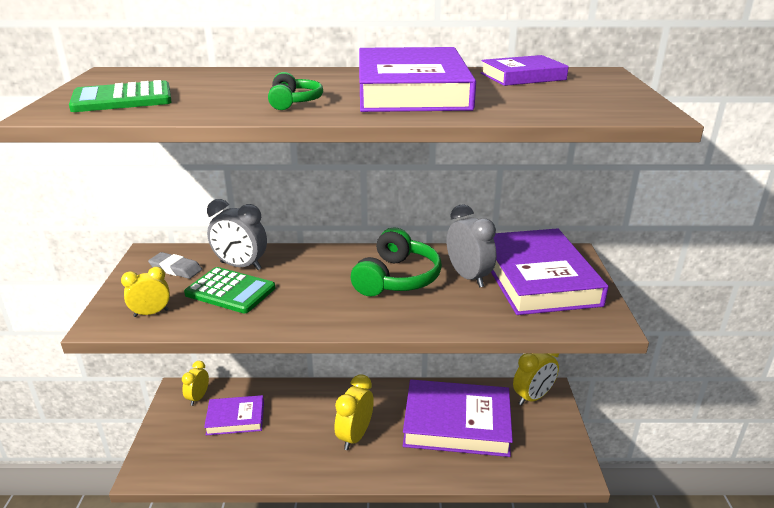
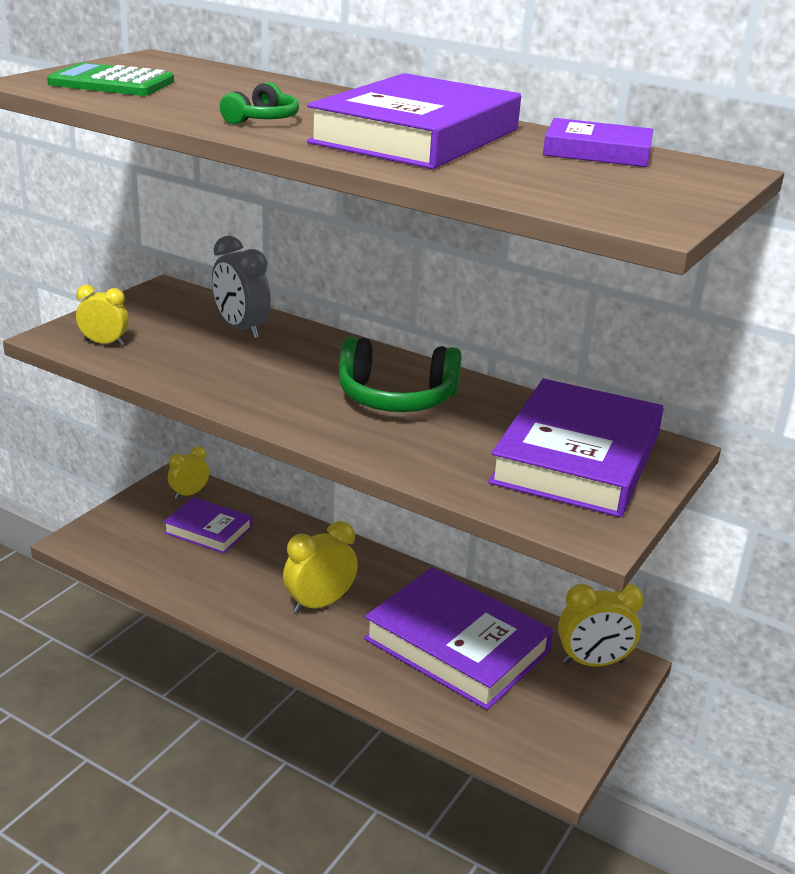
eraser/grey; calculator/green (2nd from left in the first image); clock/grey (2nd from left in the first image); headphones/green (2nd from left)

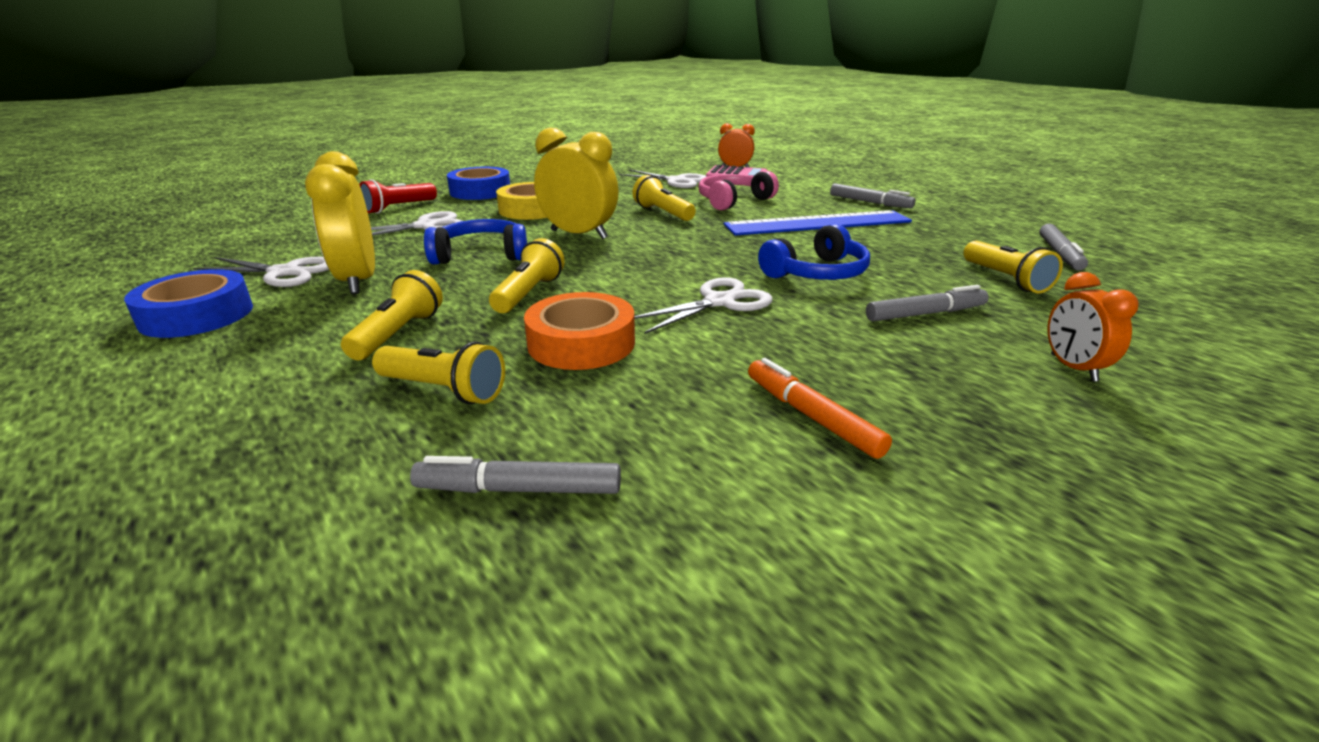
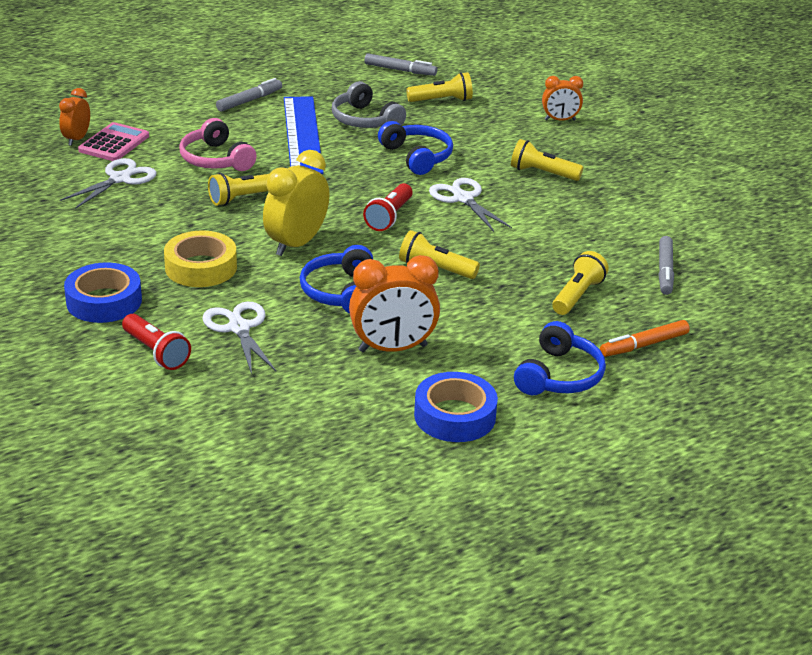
scissors/white (1st from left in the first image); tape/orange; marker/grey (3rd from left in the first image); headphones/grey; flashlight/red (2nd from left); headphones/blue (3rd from left); flashlight/yellow (4th from left); marker/orange; clock/orange (2nd from left)

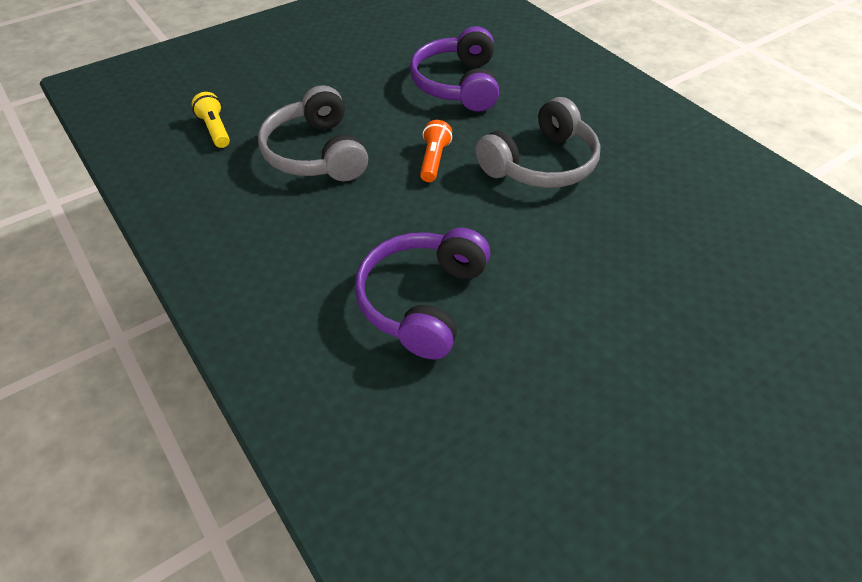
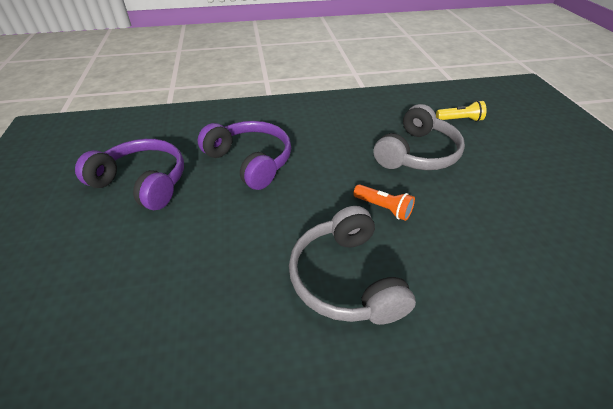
headphones/purple (1st from left); headphones/grey (2nd from left)

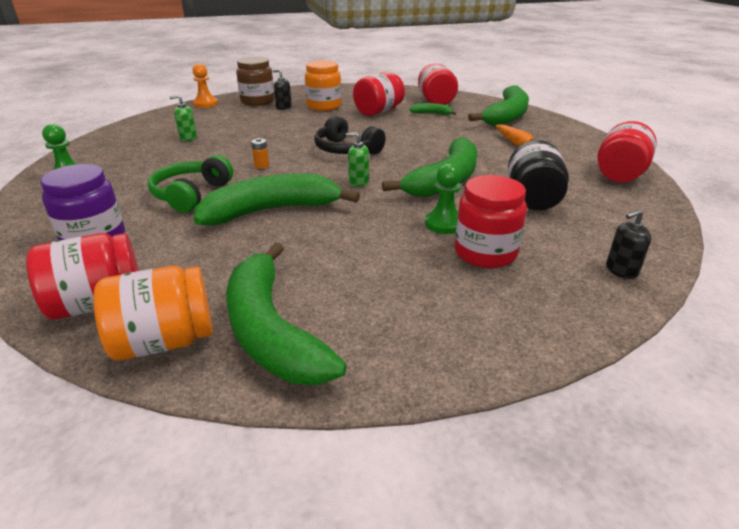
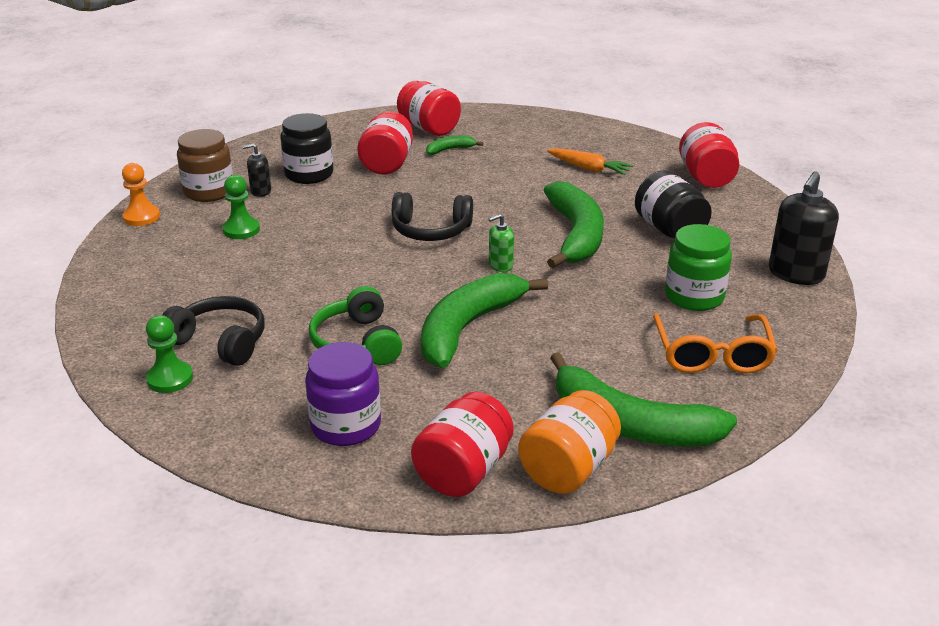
soap dispenser/green (1st from left in the first image); battery/orange; banana/green (5th from left in the first image); headphones/black (1st from left); glasses/orange; pawn/green (2nd from left); jar/black (1st from left); jar/green; soap dispenser/black (2nd from left)

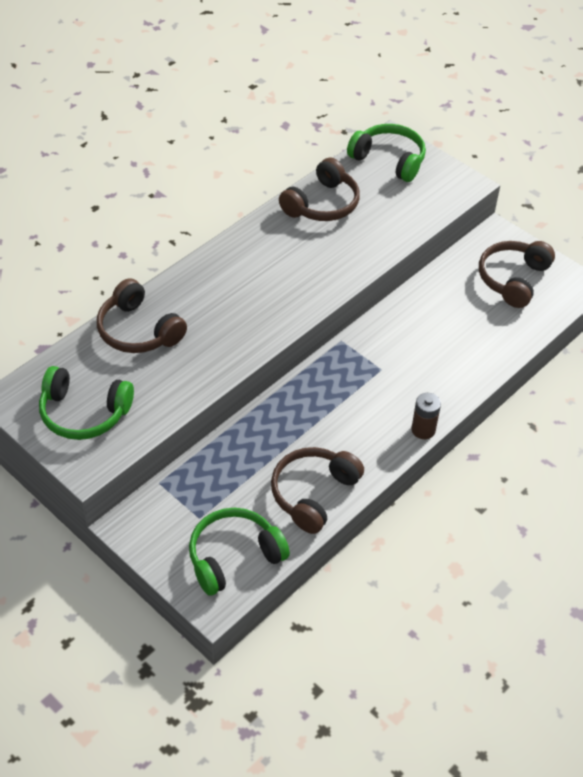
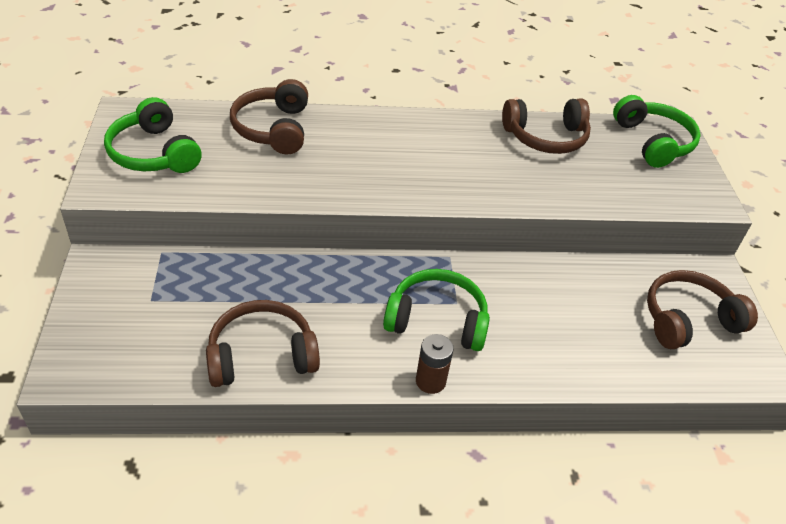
headphones/green (2nd from left)

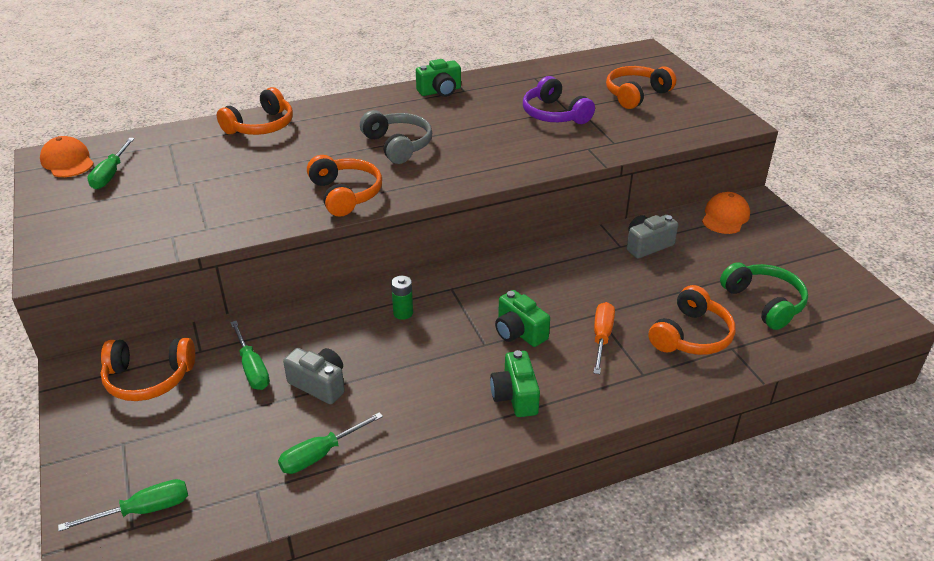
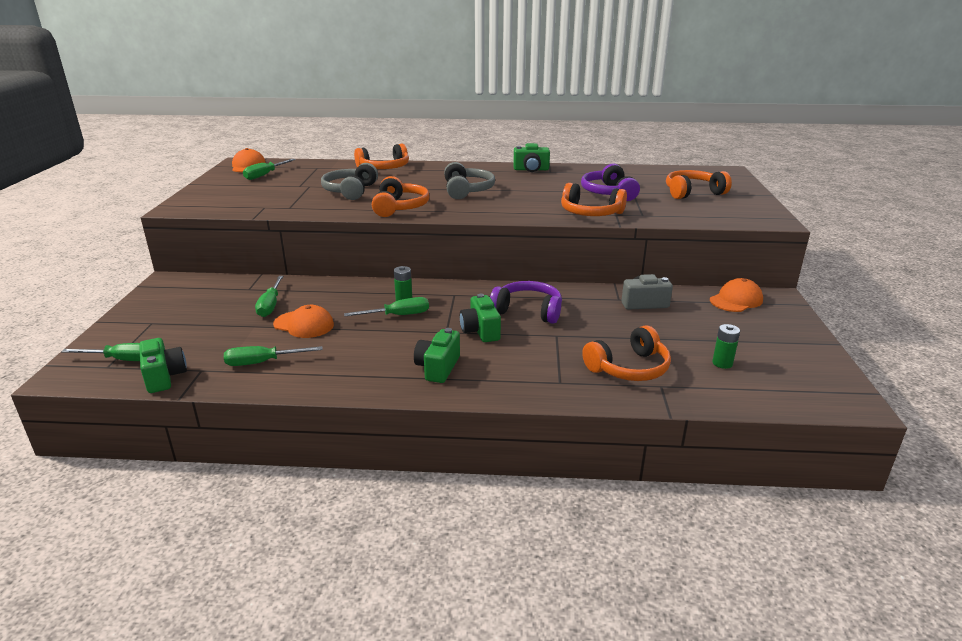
screwdriver/orange; camera/green (1st from left); headphones/grey (1st from left); screwdriver/green (5th from left); headphones/purple (1st from left); headphones/orange (3rd from left); cap/orange (2nd from left); battery/green (2nd from left)

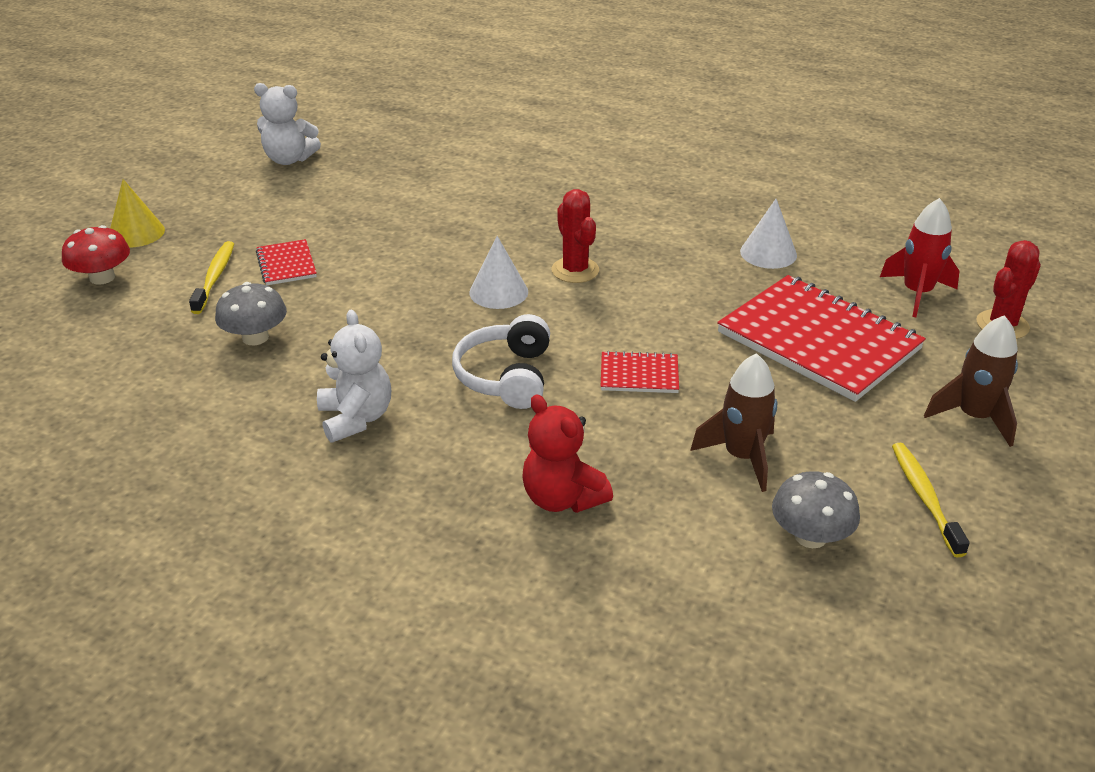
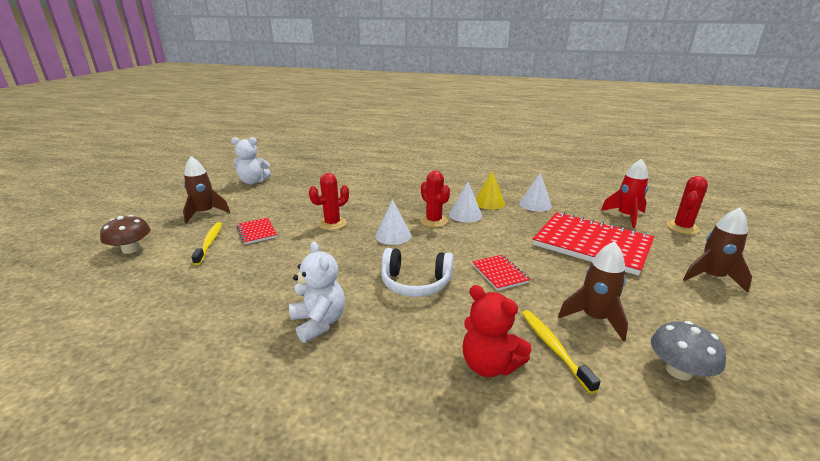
mushroom/grey (1st from left in the first image); rocket/brown (1st from left); cactus/red (1st from left); cone/white (2nd from left); cone/yellow; toothbrush/yellow (2nd from left); mushroom/brown; headphones/white; notebook/red (2nd from left)

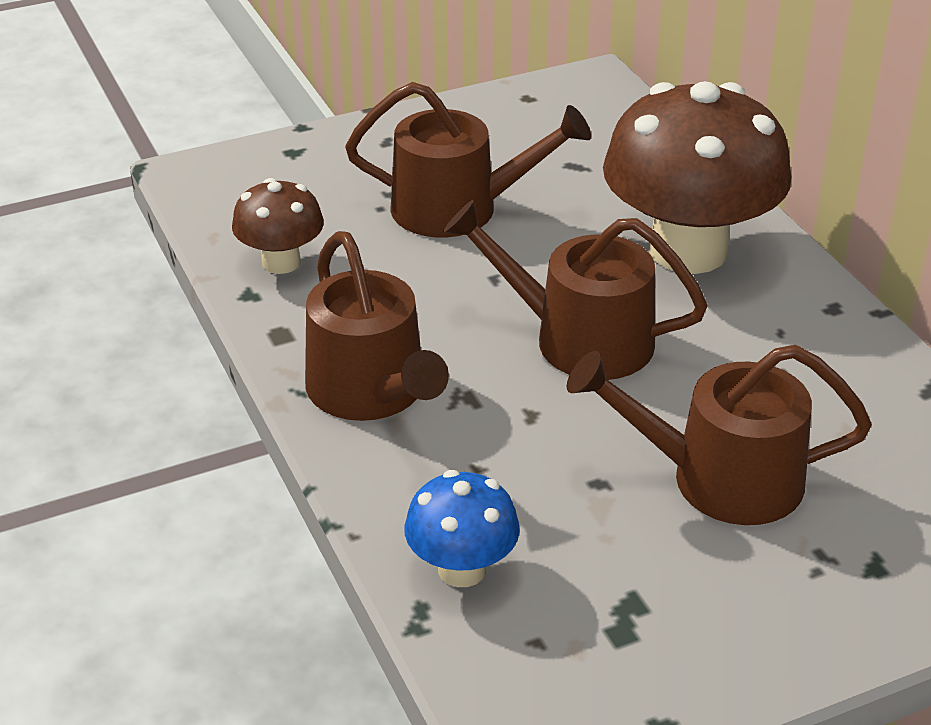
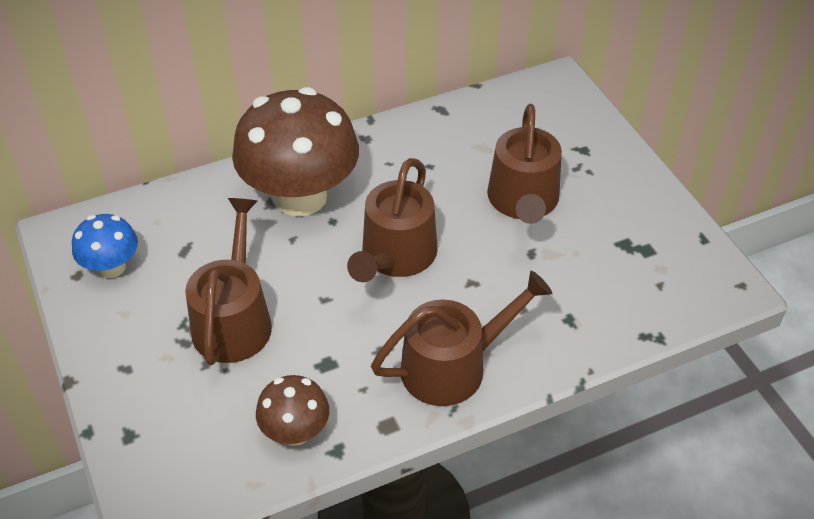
mushroom/blue

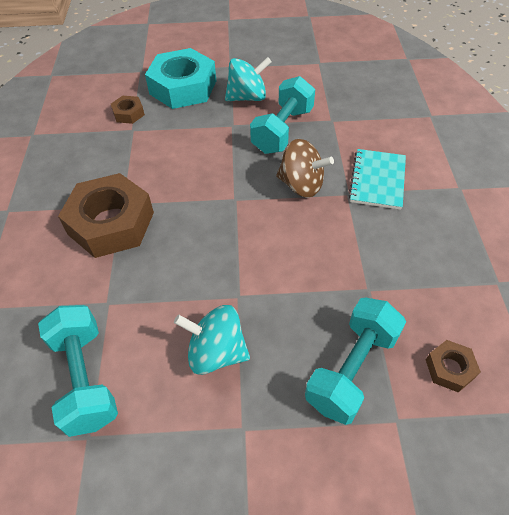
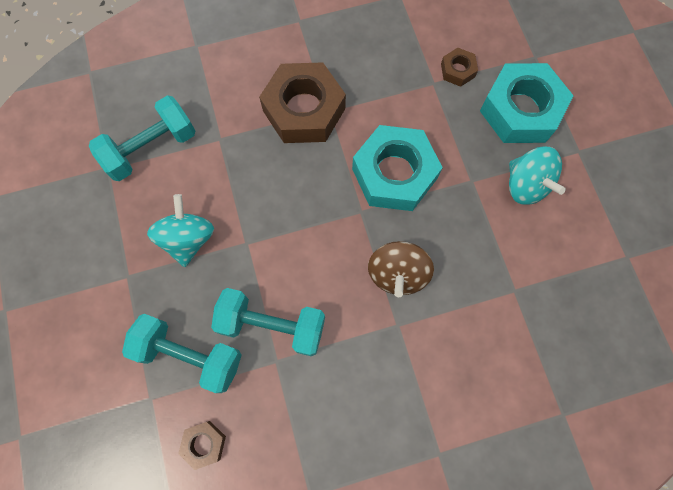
notebook/turquoise; nut/turquoise (1st from left); dumbbell/turquoise (3rd from left)

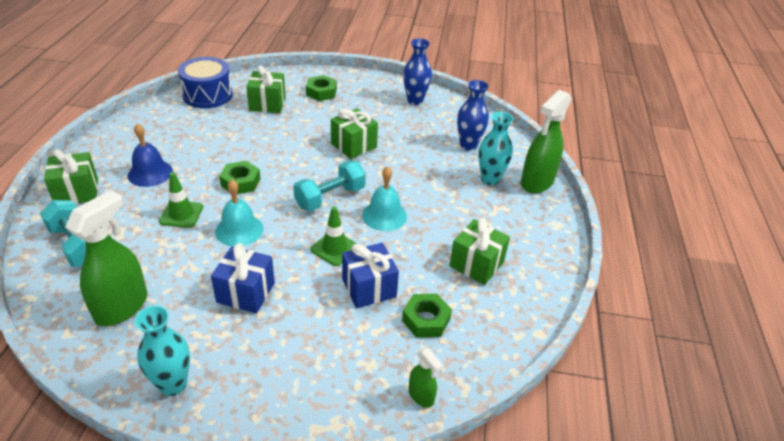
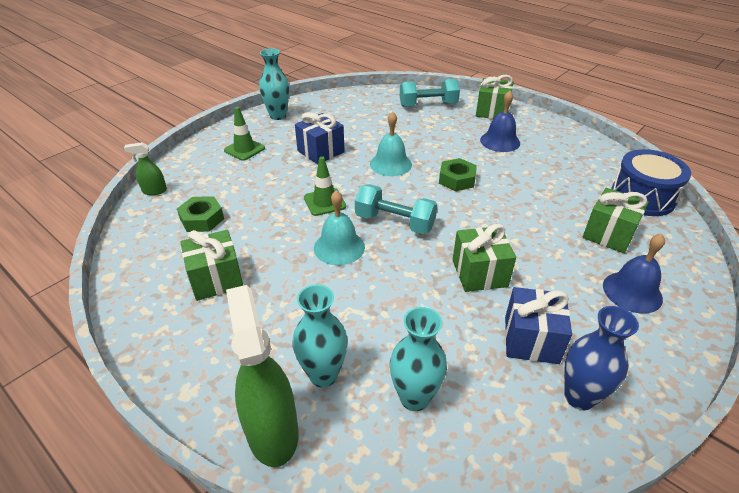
spray bottle/green (1st from left in the first image); traffic cone/green (1st from left); gift/blue (2nd from left); bell/blue (2nd from left); vase/turquoise (3rd from left); dumbbell/turquoise (1st from left)

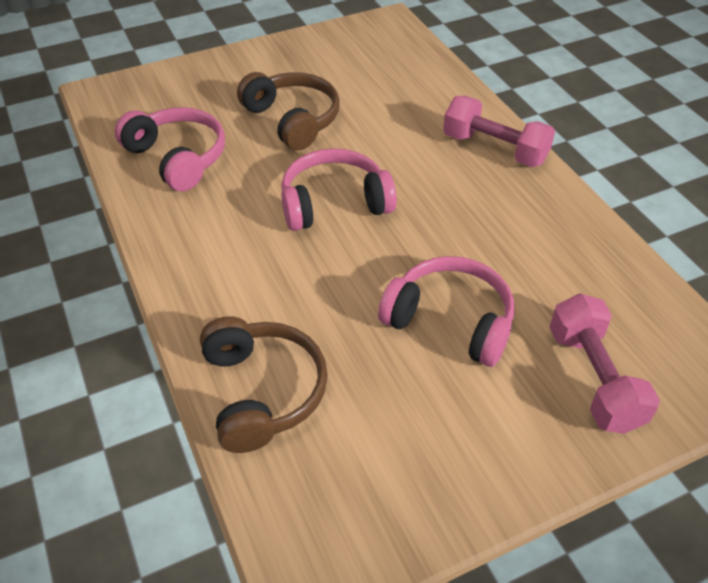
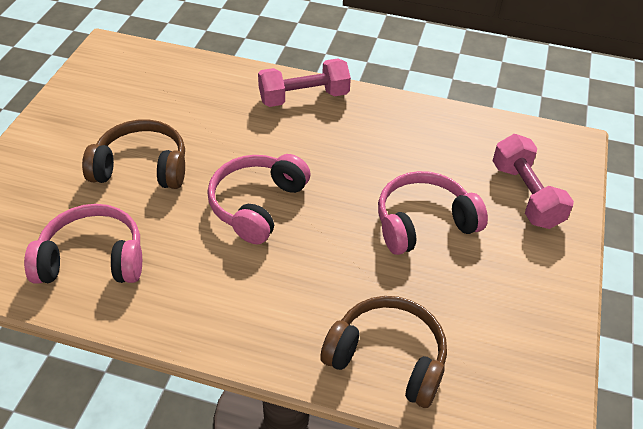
dumbbell/pink (2nd from left)

